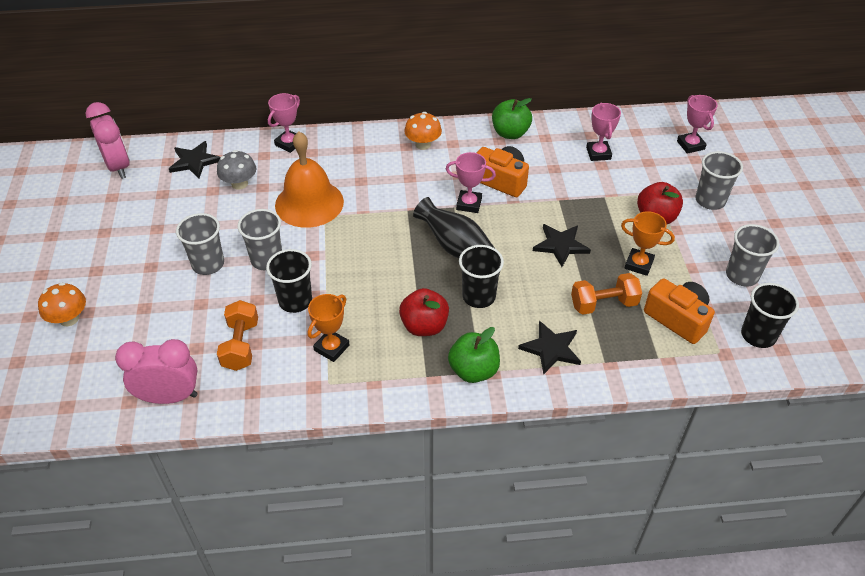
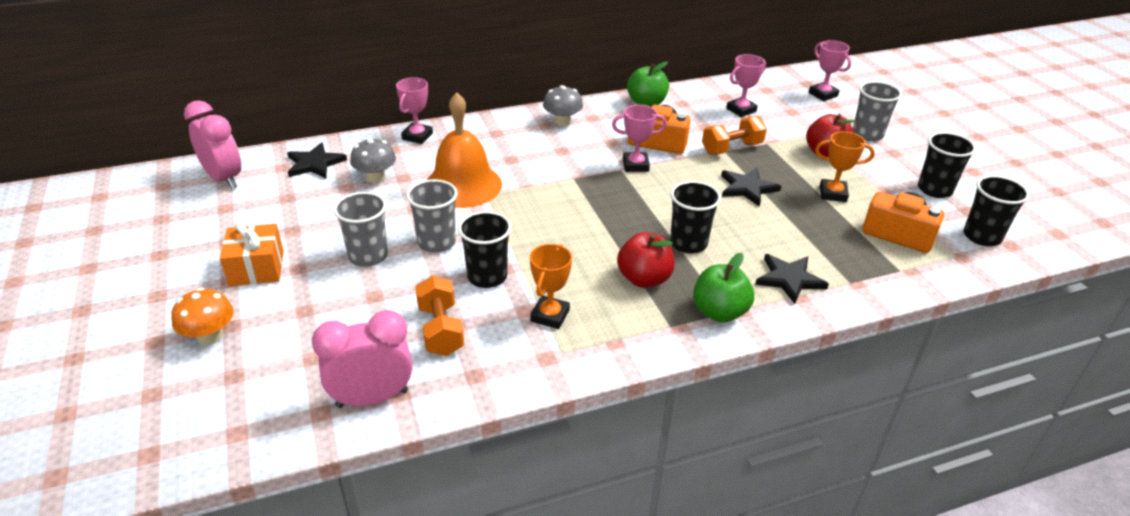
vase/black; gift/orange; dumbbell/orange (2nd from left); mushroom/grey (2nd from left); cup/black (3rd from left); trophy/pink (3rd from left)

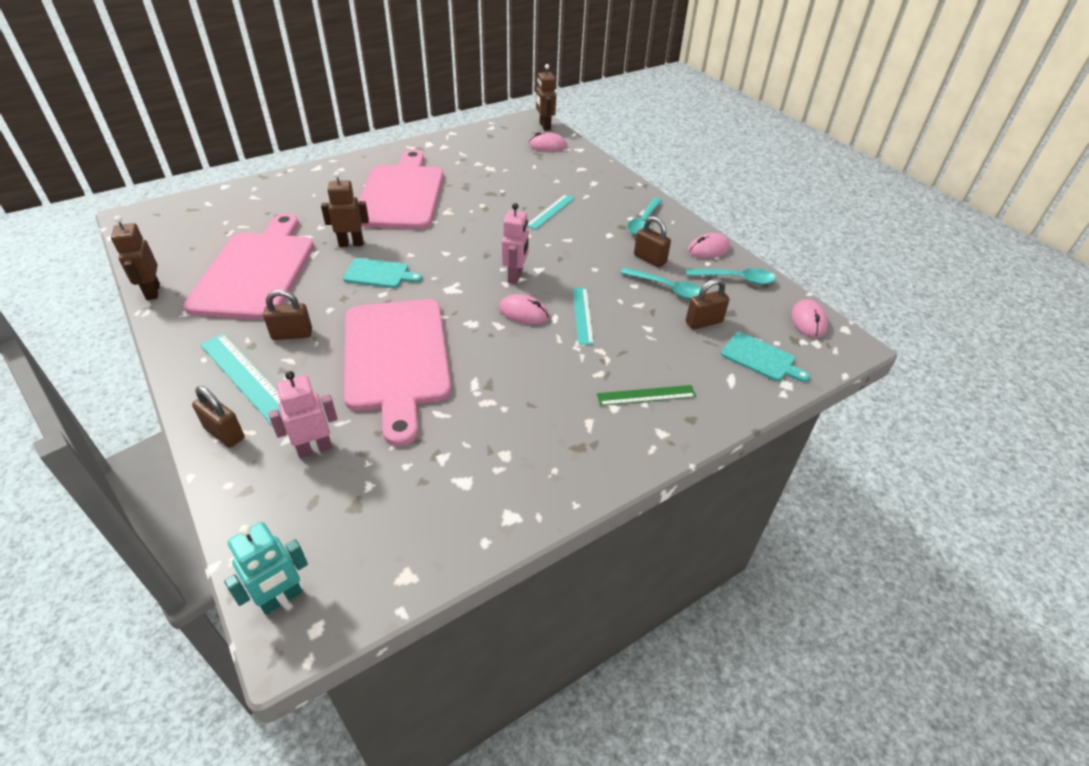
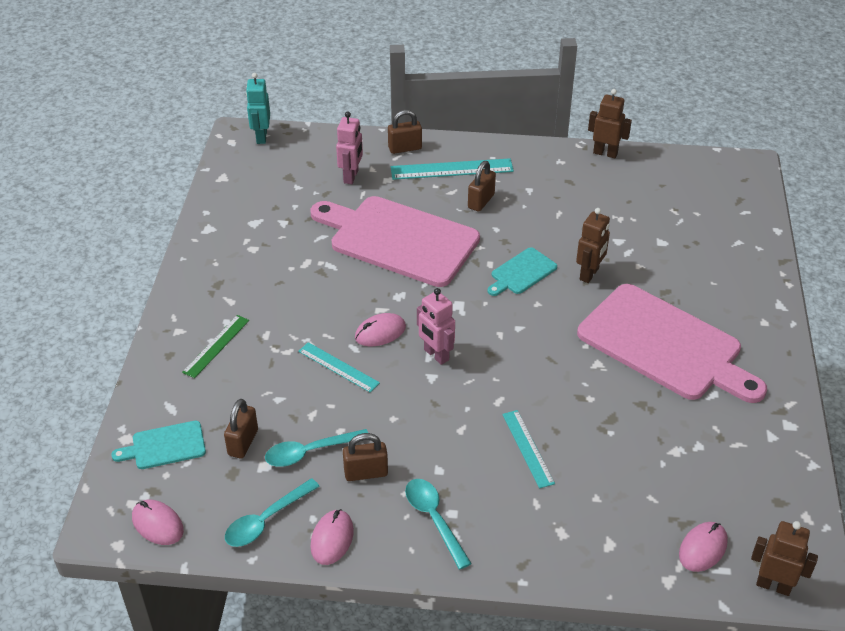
cutting board/pink (1st from left in the first image)

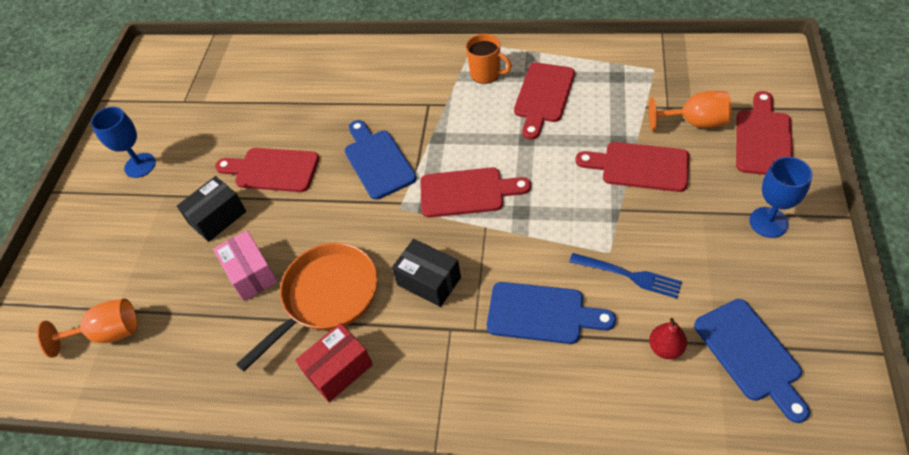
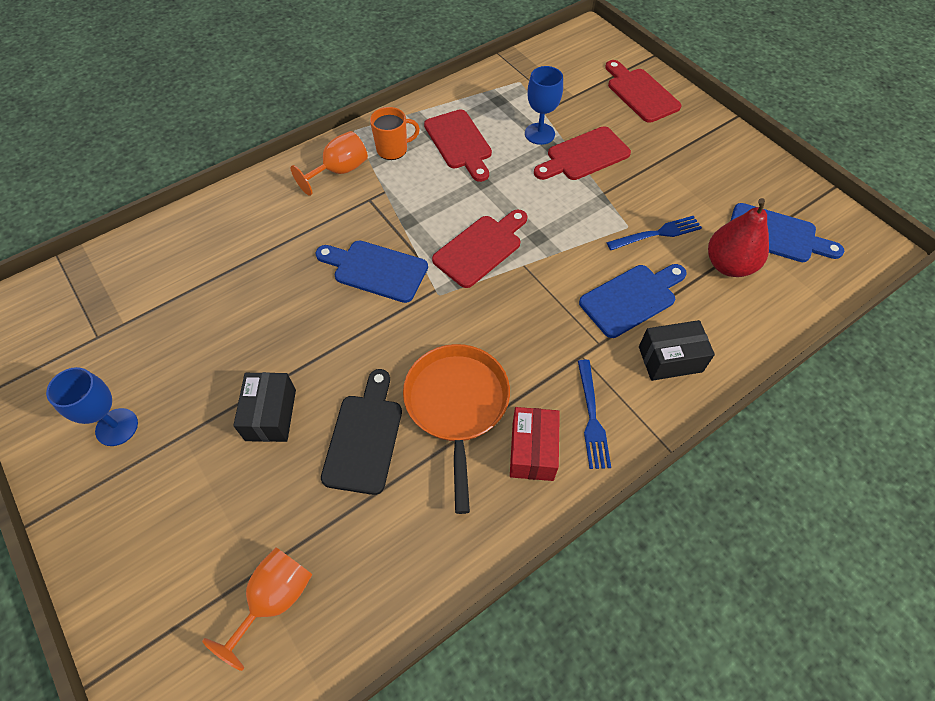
cutting board/red (1st from left in the first image); fork/blue (1st from left); box/black (2nd from left); goblet/orange (2nd from left); goblet/blue (2nd from left); cutting board/black; pear/red

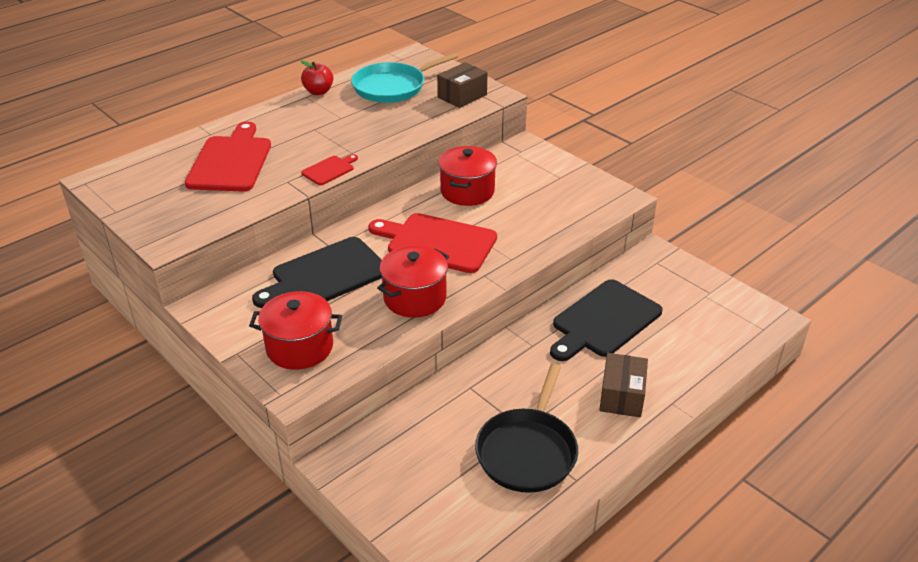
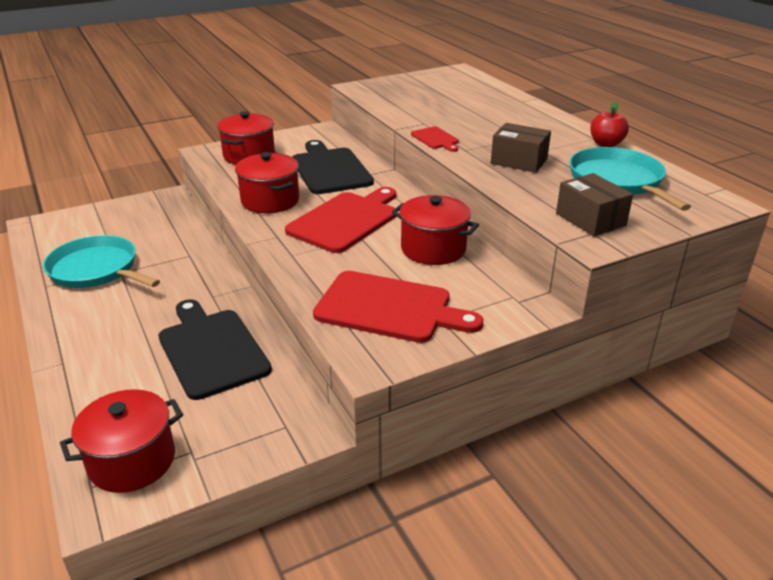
pot/red (1st from left); cutting board/red (2nd from left); box/brown (1st from left); pan/turquoise (1st from left)

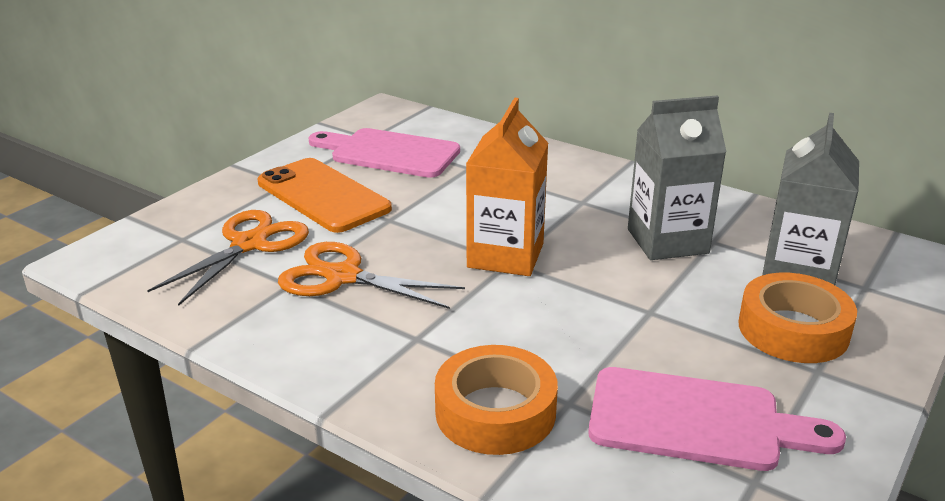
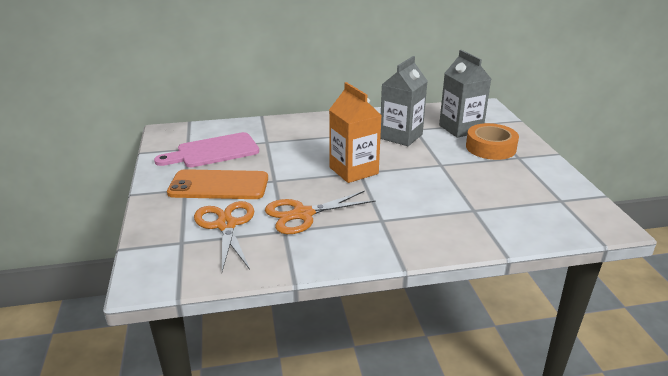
tape/orange (1st from left in the first image); cutting board/pink (2nd from left in the first image)

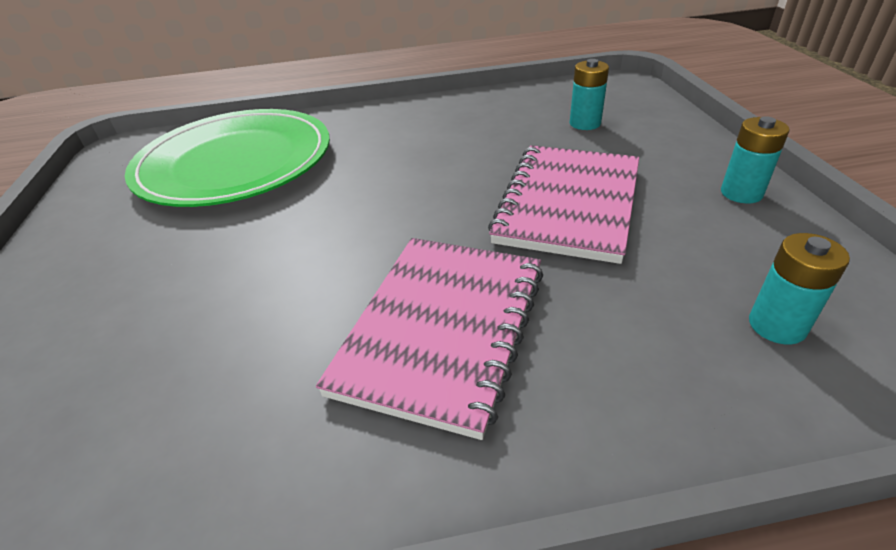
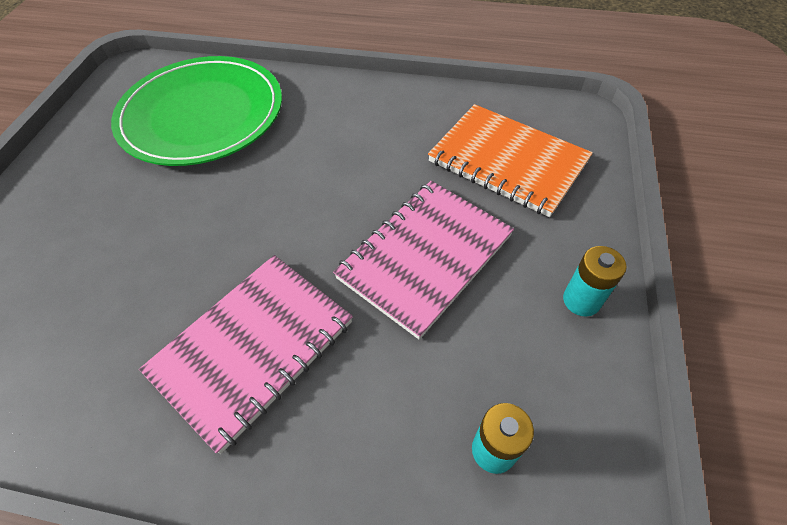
notebook/orange

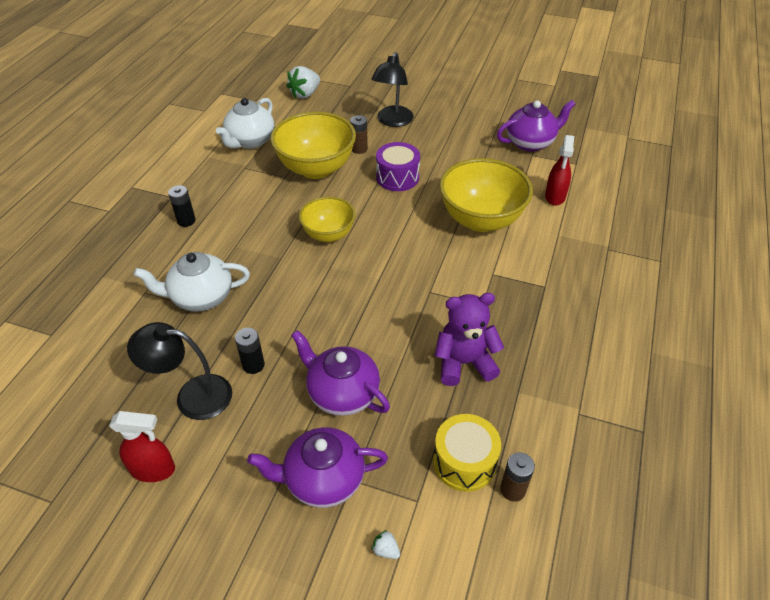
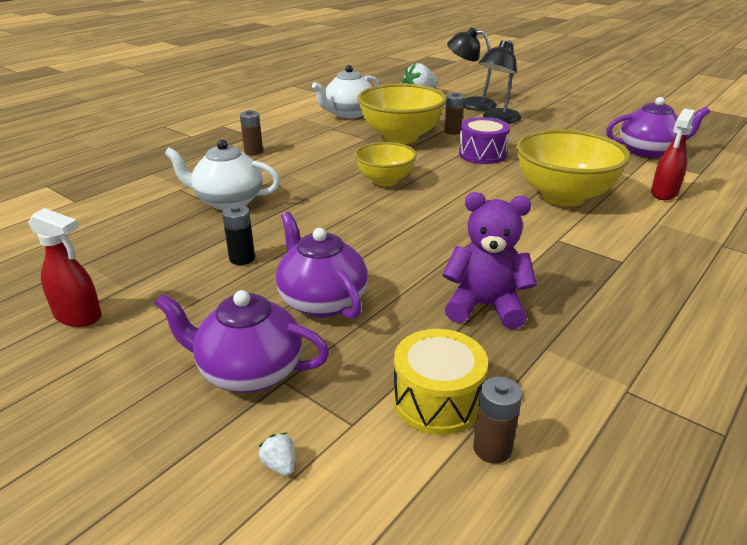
lamp/black (1st from left); battery/brown (1st from left)

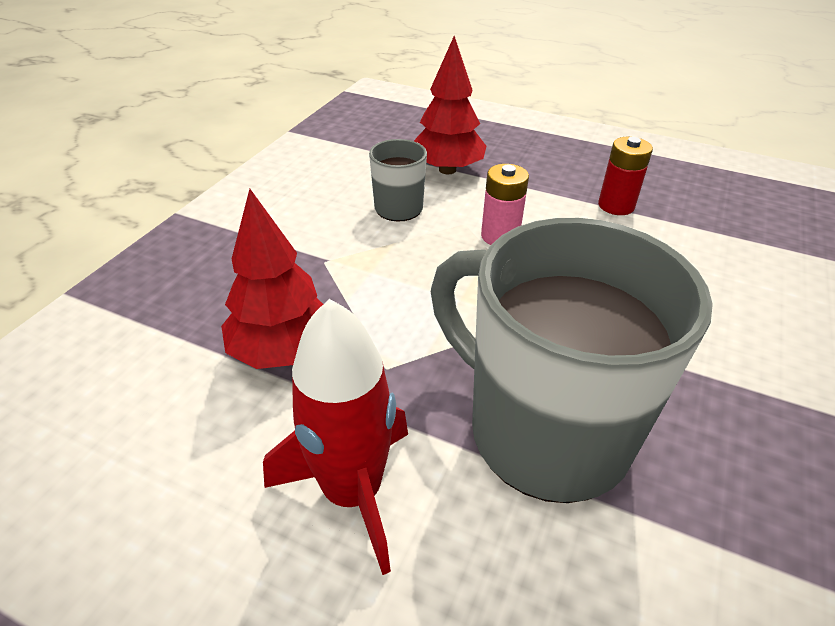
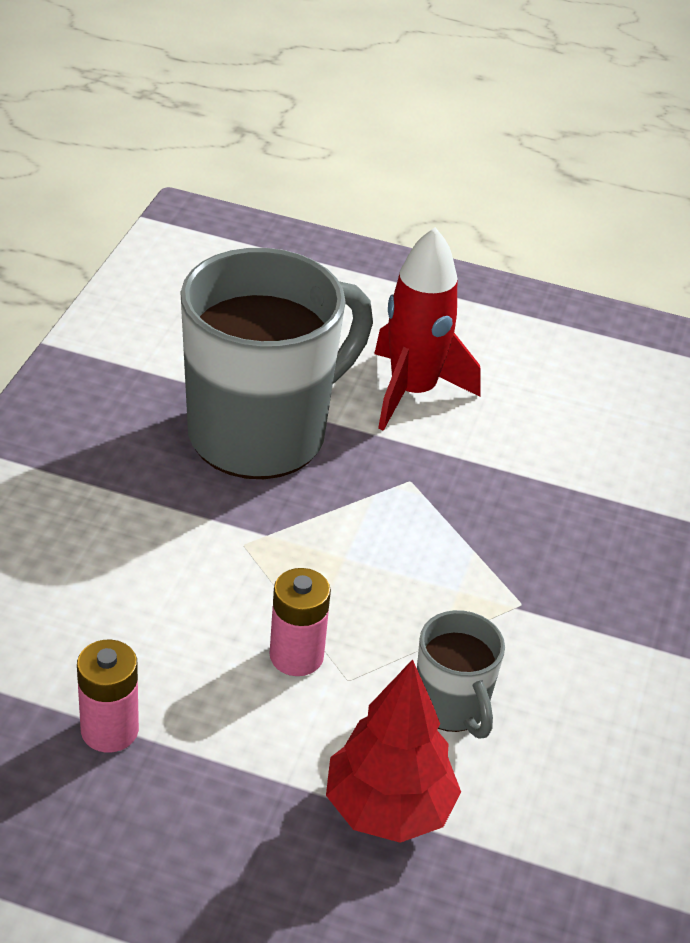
tree/red (1st from left in the first image); battery/pink (1st from left); mug/grey (1st from left)

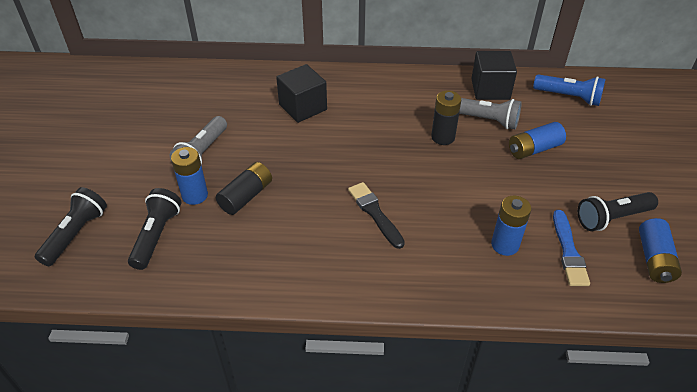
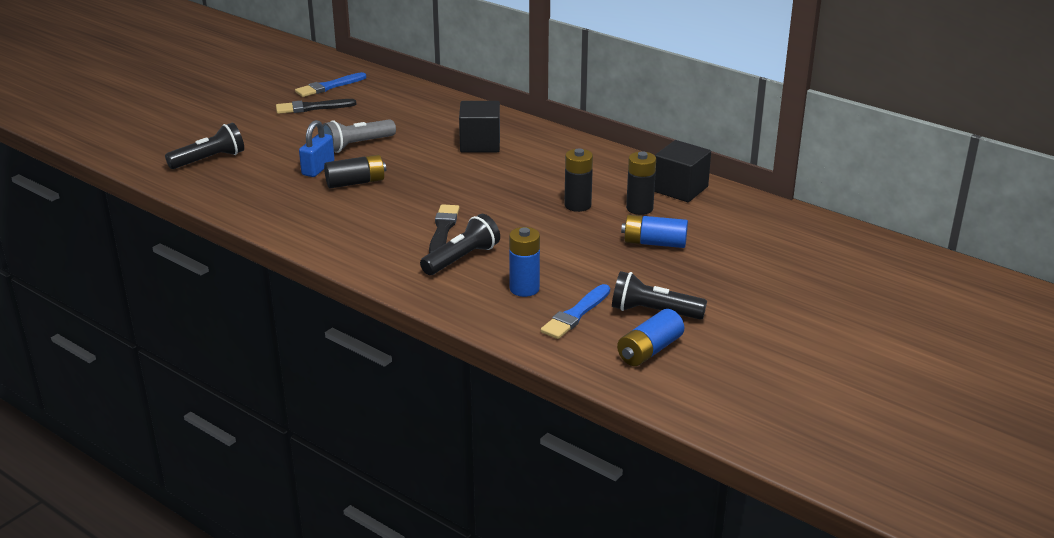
flashlight/blue; brush/black (1st from left); brush/blue (1st from left); flashlight/black (2nd from left); padlock/blue; battery/black (3rd from left)

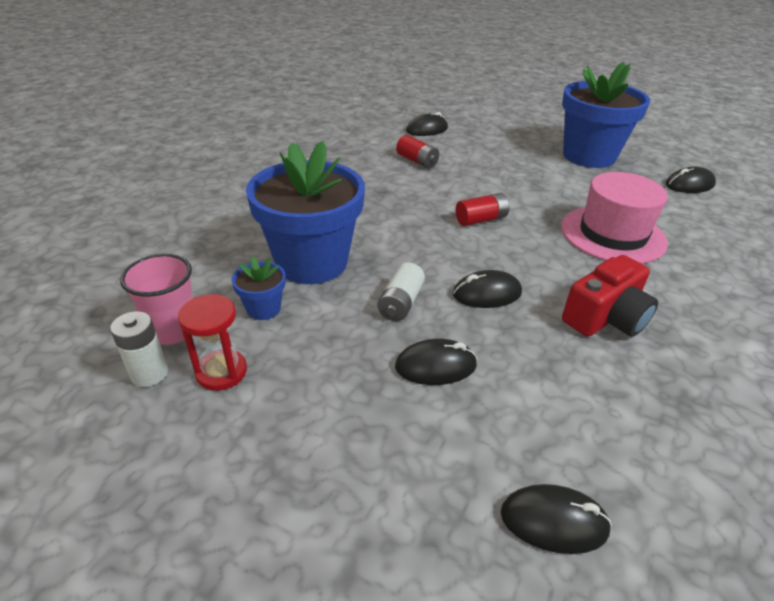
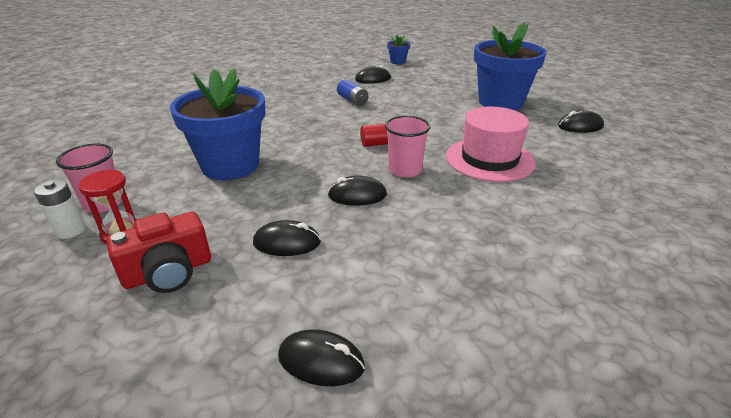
battery/white (2nd from left in the first image); cup/pink (2nd from left); flower pot/blue (2nd from left); camera/red; battery/blue

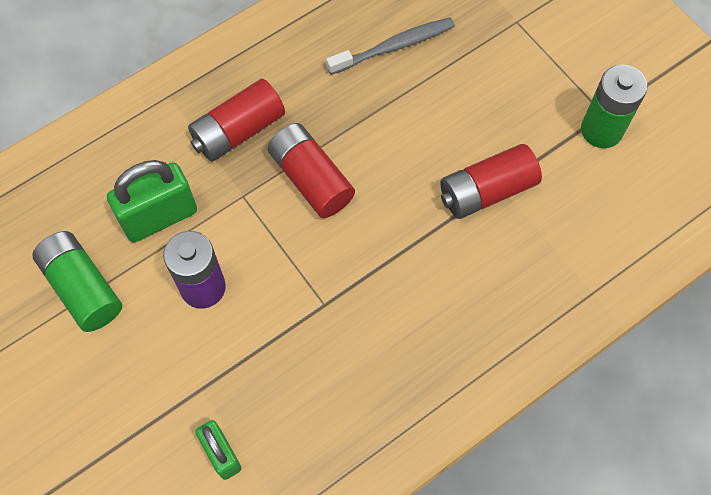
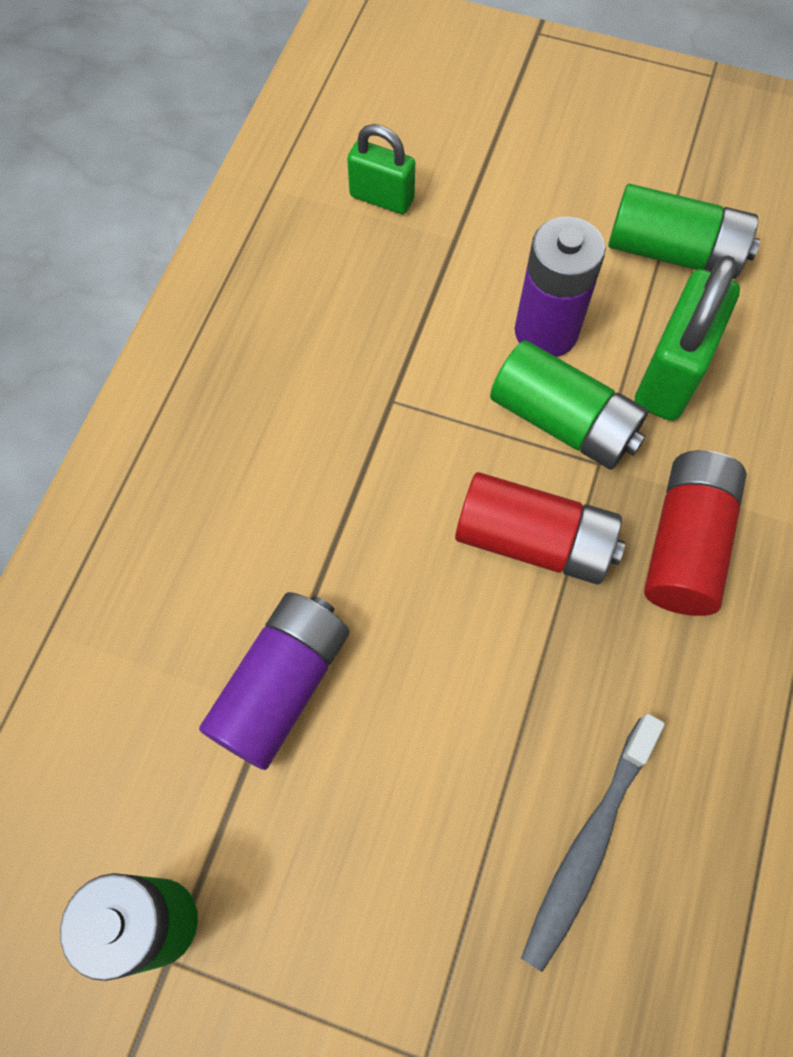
battery/green (2nd from left); battery/purple (1st from left)

